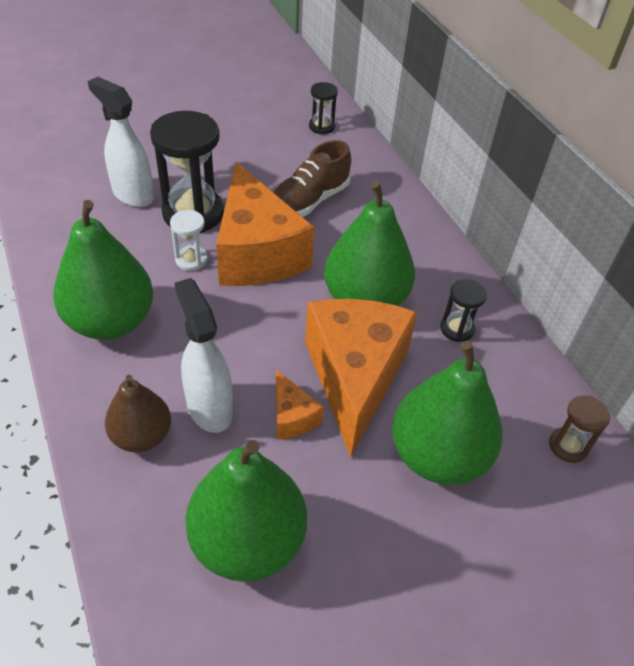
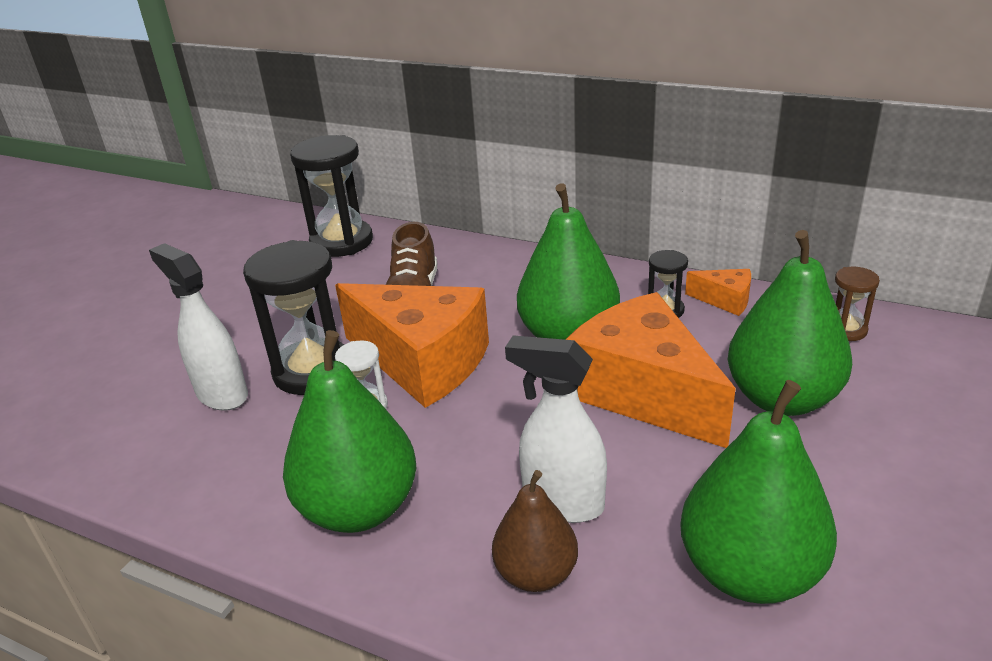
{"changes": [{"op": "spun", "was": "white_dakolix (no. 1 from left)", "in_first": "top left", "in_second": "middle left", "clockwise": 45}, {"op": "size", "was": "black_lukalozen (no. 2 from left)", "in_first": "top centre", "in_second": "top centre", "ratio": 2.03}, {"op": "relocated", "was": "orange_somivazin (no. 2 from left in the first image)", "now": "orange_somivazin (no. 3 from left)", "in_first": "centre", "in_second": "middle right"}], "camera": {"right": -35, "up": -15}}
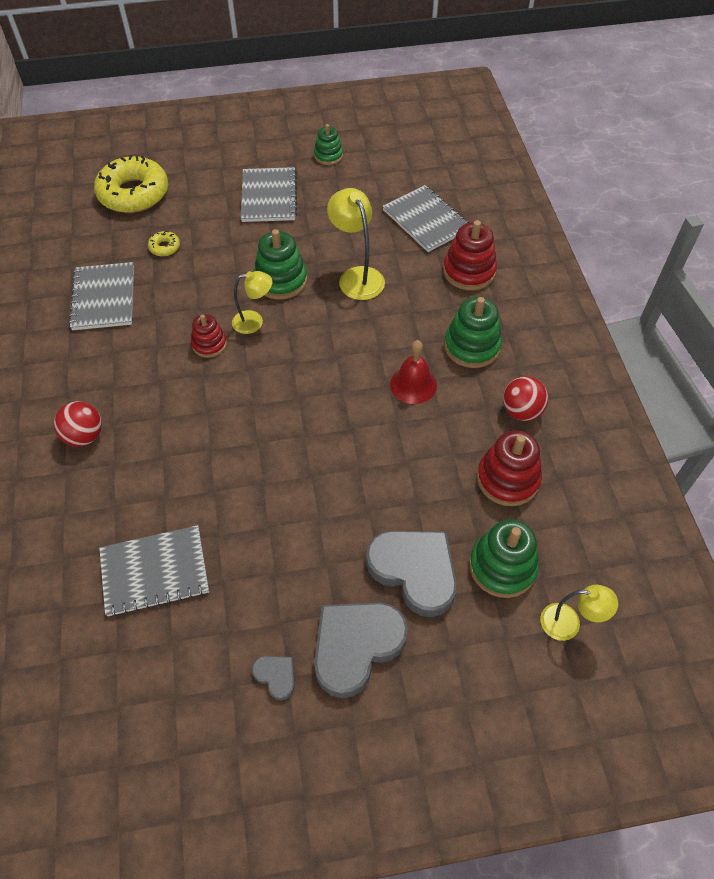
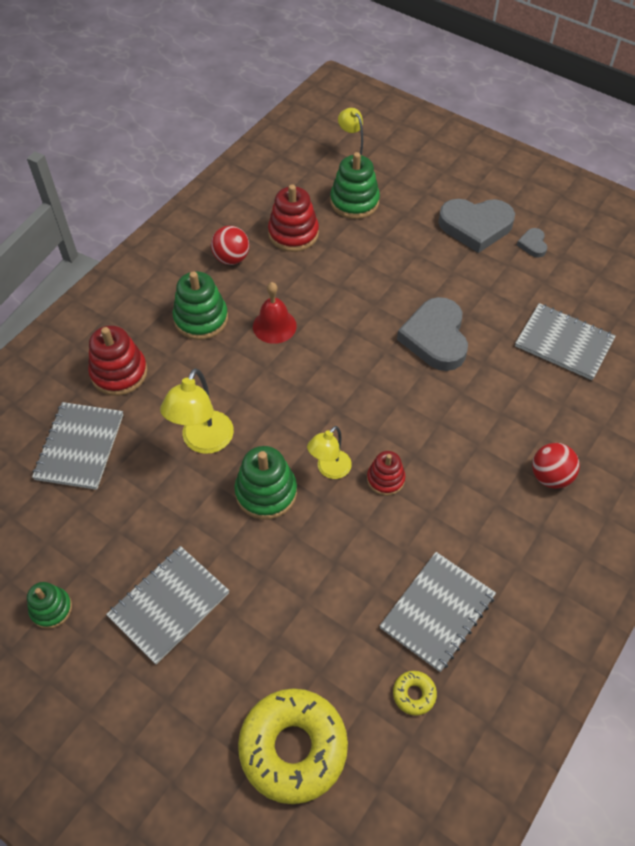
{"changes": [{"op": "relocated", "was": "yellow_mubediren (no. 2 from left)", "in_first": "top left", "in_second": "bottom centre"}, {"op": "spun", "was": "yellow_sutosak (no. 1 from left in the first image)", "in_first": "centre", "in_second": "centre", "clockwise": -90}, {"op": "relocated", "was": "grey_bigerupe (no. 3 from left in the first image)", "now": "grey_bigerupe (no. 1 from left)", "in_first": "centre", "in_second": "middle right"}], "camera": {"right": -135, "up": 0}}
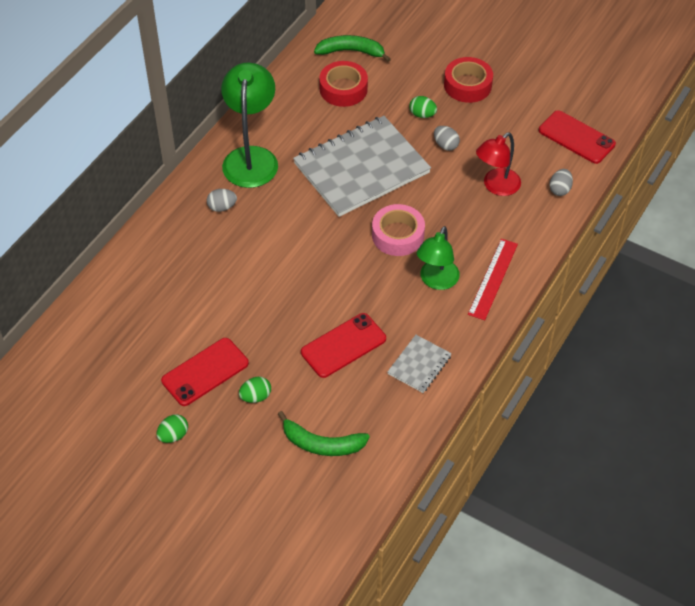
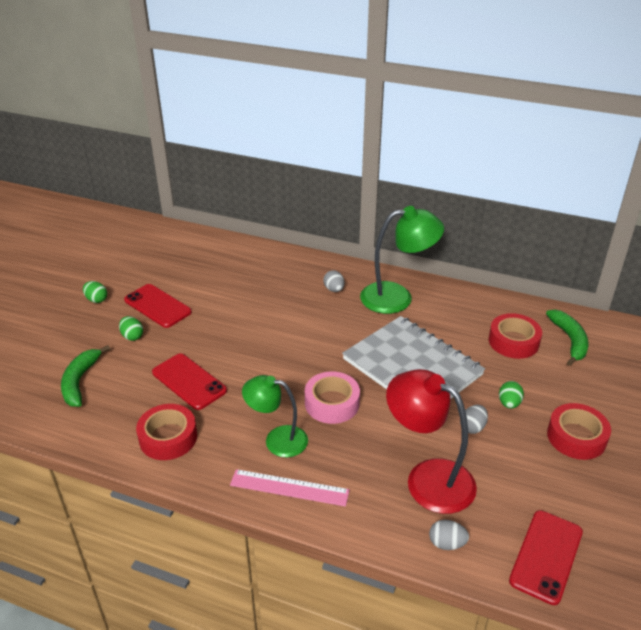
{"changes": [{"op": "size", "was": "red_sutosak", "in_first": "top right", "in_second": "bottom right", "ratio": 1.52}, {"op": "colour", "was": "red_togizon", "now": "pink_togizon", "in_first": "middle right", "in_second": "bottom centre"}, {"op": "exchanged", "was": "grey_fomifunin (no. 2 from left)", "now": "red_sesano (no. 1 from left)", "in_first": "centre", "in_second": "bottom left"}], "camera": {"right": 80, "up": -15}}
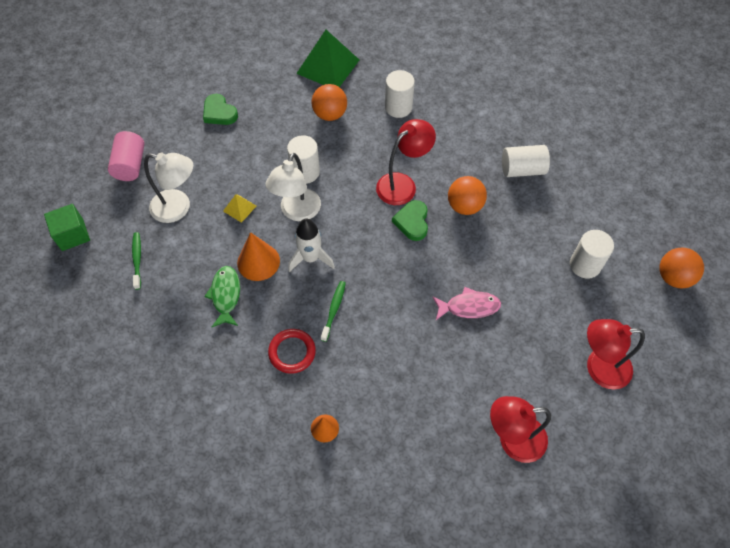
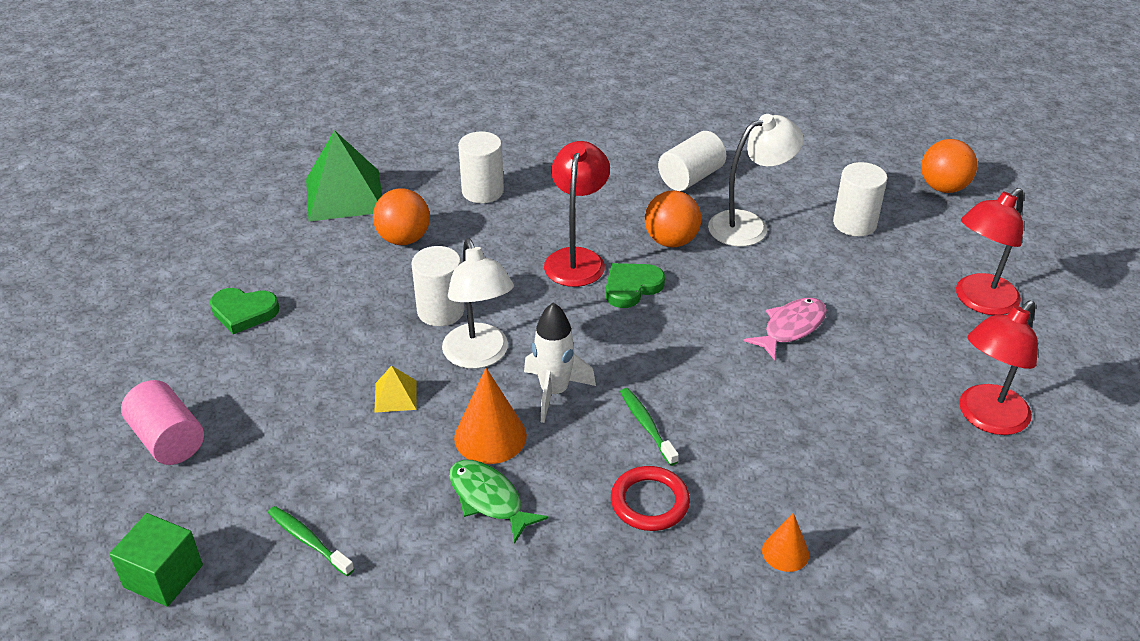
{"changes": [{"op": "relocated", "was": "white_sutosak (no. 1 from left in the first image)", "now": "white_sutosak (no. 2 from left)", "in_first": "middle left", "in_second": "top centre"}, {"op": "spun", "was": "green_bigerupe (no. 2 from left)", "in_first": "centre", "in_second": "centre", "clockwise": 90}], "camera": {"right": -40, "up": -20}}
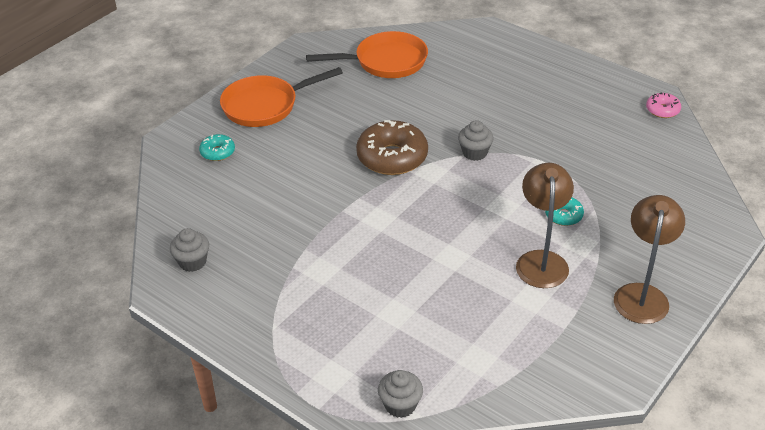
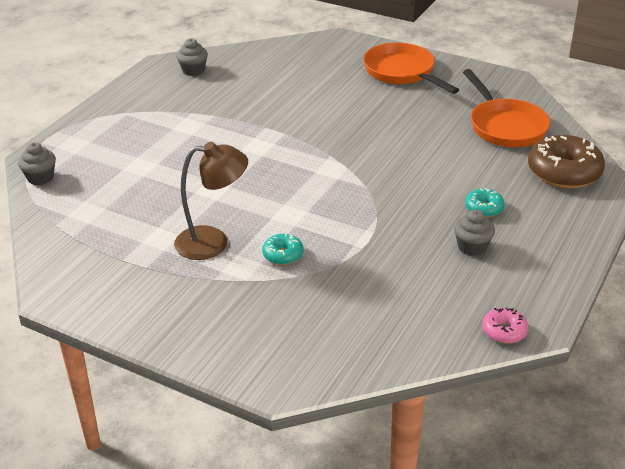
{"changes": [{"op": "relocated", "was": "brown_mubediren", "in_first": "centre", "in_second": "middle right"}, {"op": "relocated", "was": "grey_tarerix (no. 3 from left)", "in_first": "top centre", "in_second": "middle right"}, {"op": "relocated", "was": "turquoise_mubediren (no. 1 from left in the first image)", "now": "turquoise_mubediren (no. 2 from left)", "in_first": "middle left", "in_second": "middle right"}, {"op": "missing", "was": "brown_sutosak (no. 2 from left)", "in_first": "middle right"}], "camera": {"right": 80, "up": -5}}
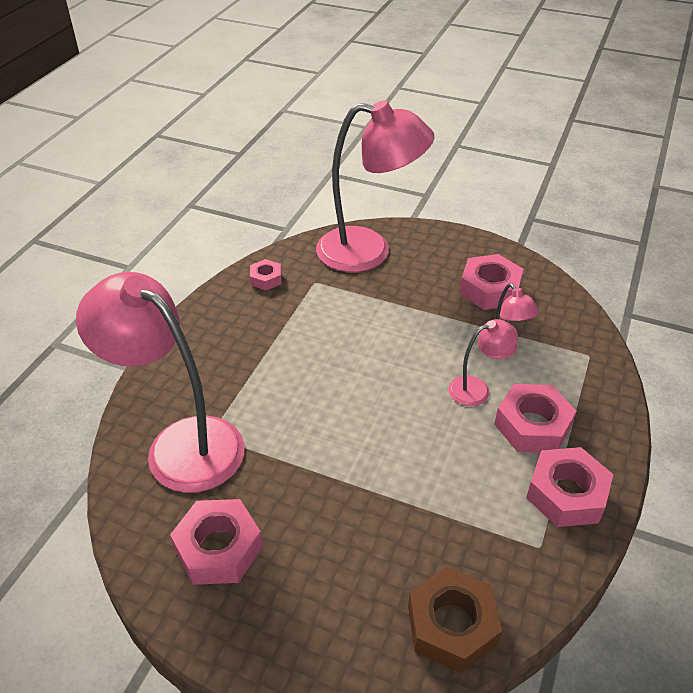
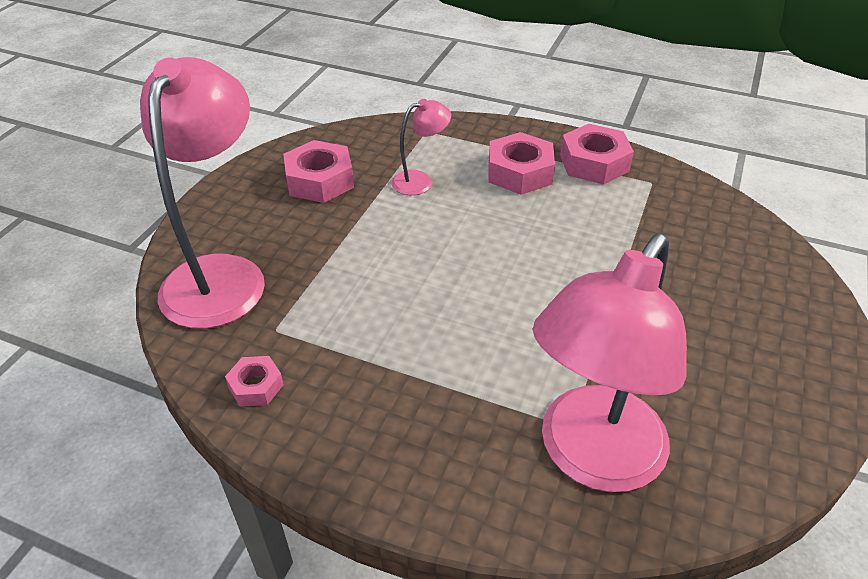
{"changes": [{"op": "missing", "was": "pink_sutosak (no. 3 from left)", "in_first": "middle right"}, {"op": "missing", "was": "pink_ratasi (no. 1 from left)", "in_first": "bottom left"}, {"op": "missing", "was": "brown_ratasi", "in_first": "bottom centre"}], "camera": {"right": -90, "up": 0}}
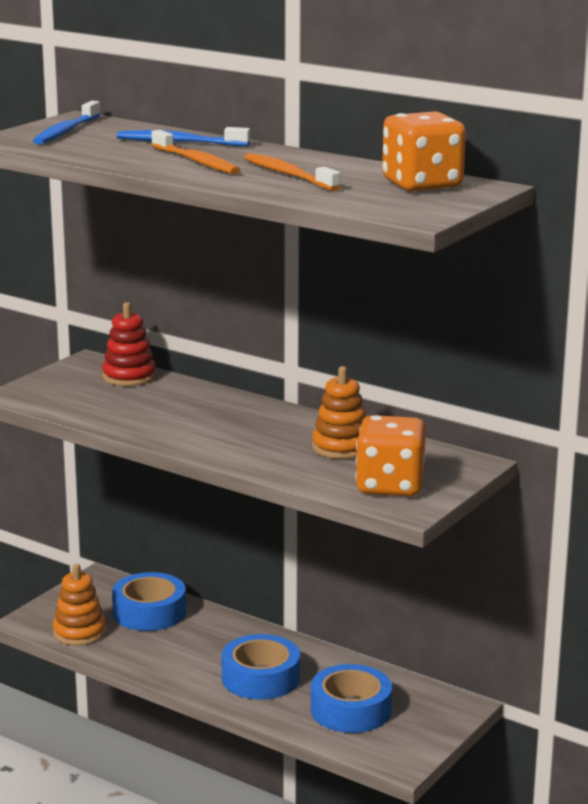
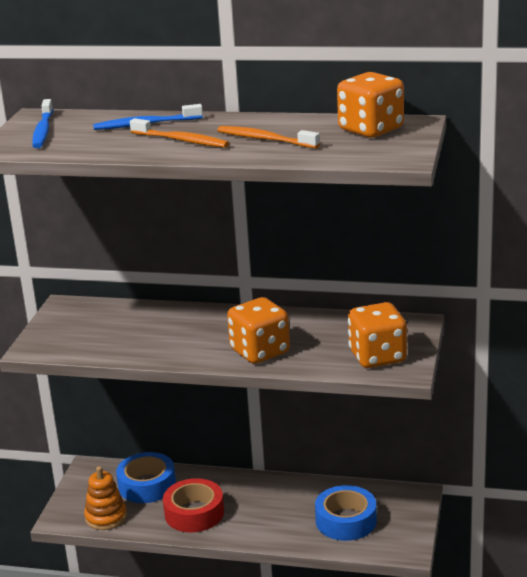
{"changes": [{"op": "missing", "was": "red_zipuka", "in_first": "middle left"}, {"op": "missing", "was": "orange_zipuka (no. 2 from left)", "in_first": "centre"}, {"op": "missing", "was": "blue_sesano (no. 2 from left)", "in_first": "bottom centre"}, {"op": "appeared", "now": "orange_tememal (no. 1 from left)", "in_second": "centre"}, {"op": "appeared", "now": "red_sesano", "in_second": "bottom centre"}], "camera": {"right": -20, "up": 5}}
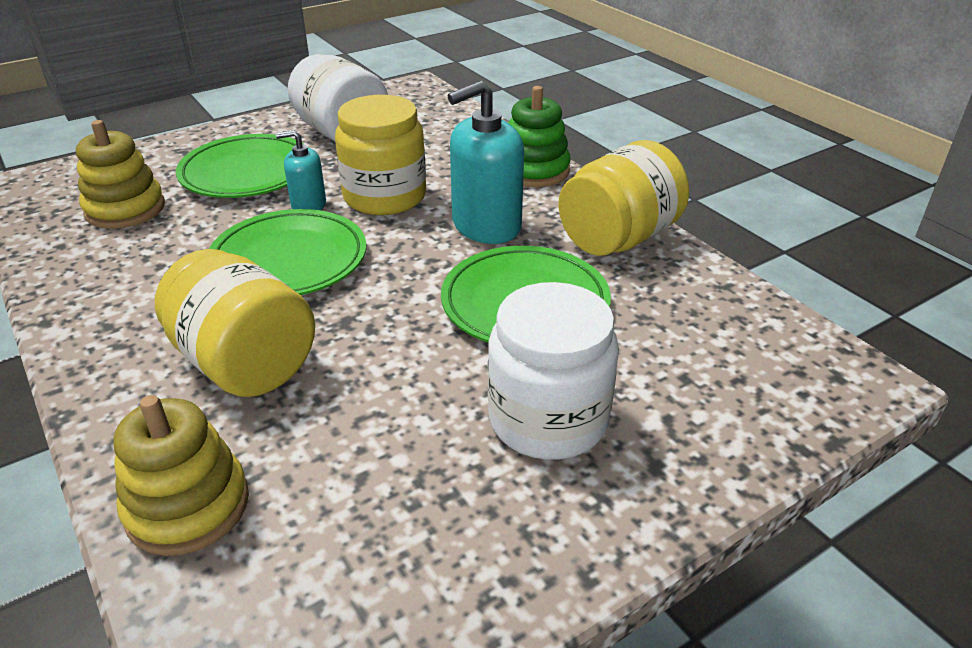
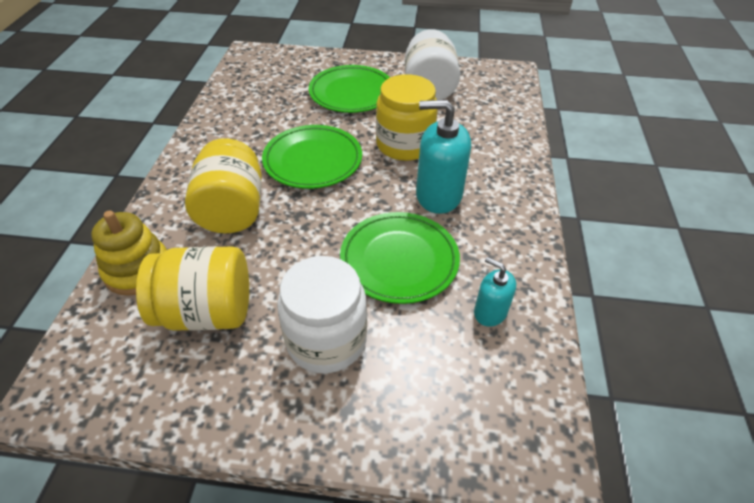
{"changes": [{"op": "missing", "was": "green_zipuka", "in_first": "top centre"}, {"op": "missing", "was": "yellow_zipuka (no. 1 from left)", "in_first": "top left"}, {"op": "relocated", "was": "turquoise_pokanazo (no. 1 from left in the first image)", "now": "turquoise_pokanazo (no. 2 from left)", "in_first": "top left", "in_second": "centre"}, {"op": "relocated", "was": "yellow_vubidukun (no. 3 from left in the first image)", "now": "yellow_vubidukun (no. 1 from left)", "in_first": "top centre", "in_second": "middle left"}], "camera": {"right": 40, "up": 10}}
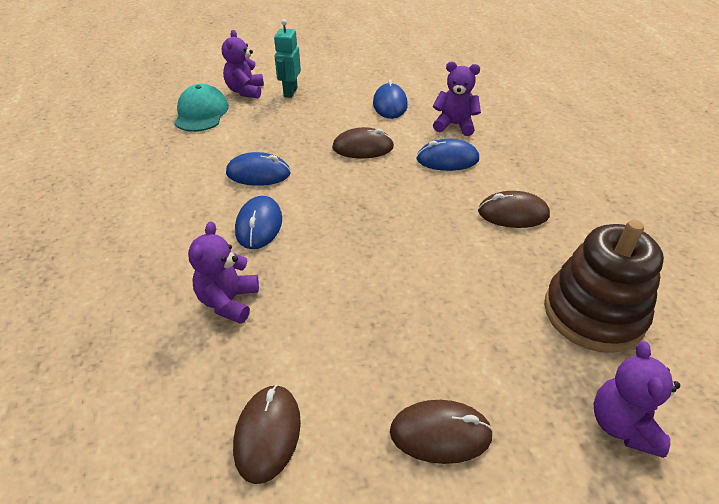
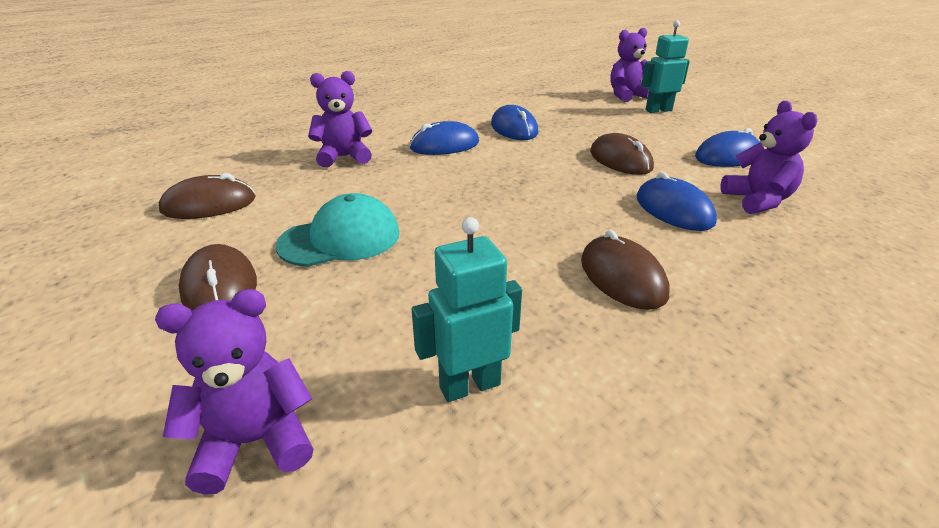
{"changes": [{"op": "relocated", "was": "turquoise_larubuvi", "in_first": "top left", "in_second": "centre"}, {"op": "exchanged", "was": "brown_zipuka", "now": "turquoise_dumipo (no. 1 from left)", "in_first": "middle right", "in_second": "centre"}], "camera": {"right": 65, "up": -10}}
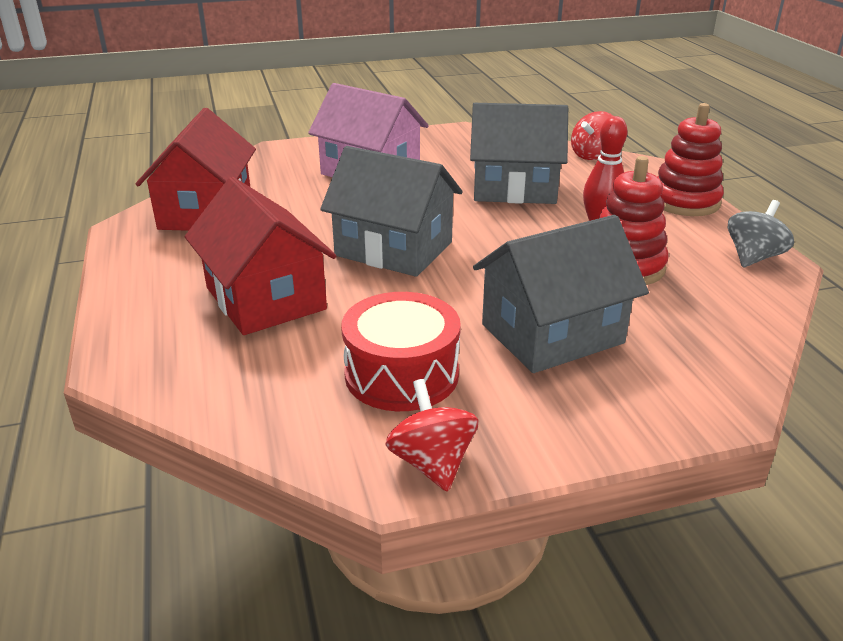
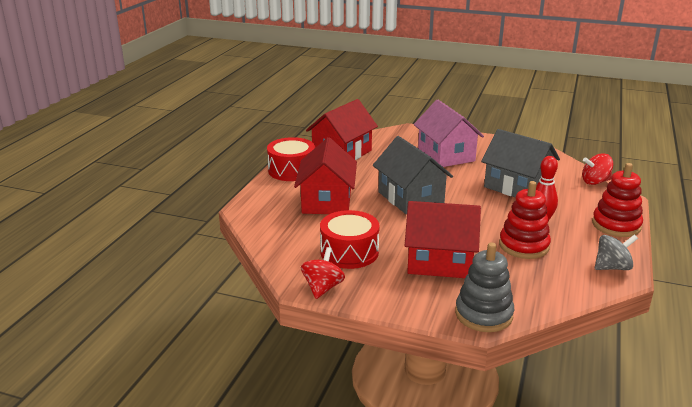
{"changes": [{"op": "colour", "was": "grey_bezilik (no. 3 from left)", "now": "red_bezilik (no. 3 from left)", "in_first": "centre", "in_second": "centre"}, {"op": "appeared", "now": "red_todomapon (no. 1 from left)", "in_second": "centre"}, {"op": "appeared", "now": "grey_zipuka", "in_second": "bottom right"}], "camera": {"right": 35, "up": -5}}
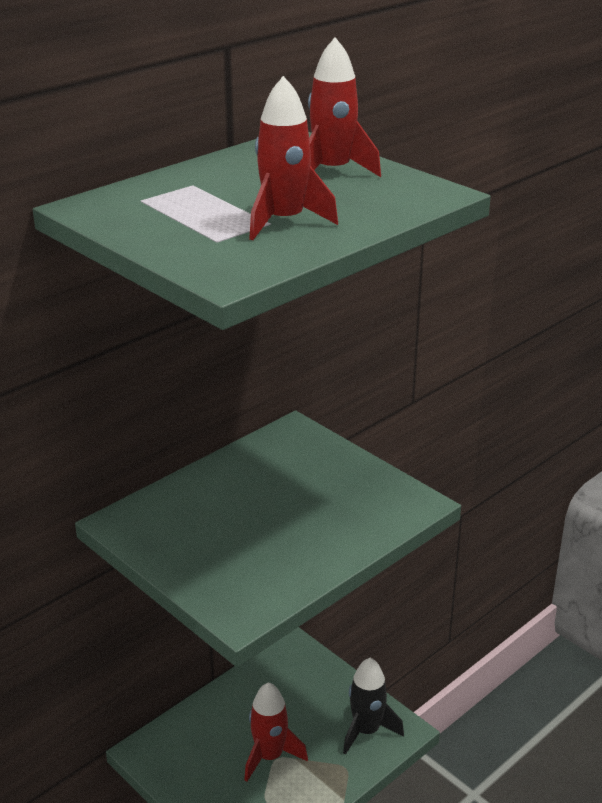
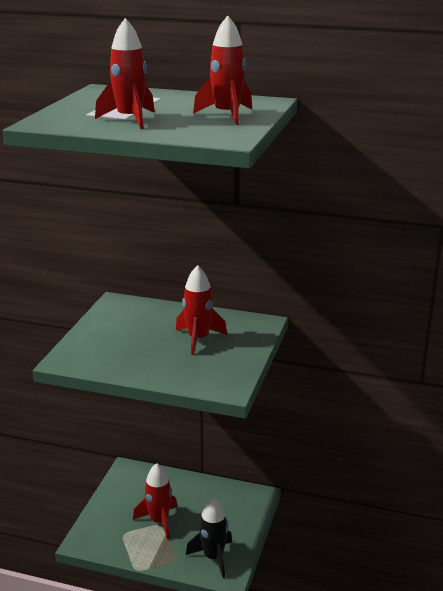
{"changes": [{"op": "appeared", "now": "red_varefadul (no. 3 from left)", "in_second": "centre"}], "camera": {"right": 60, "up": -5}}
